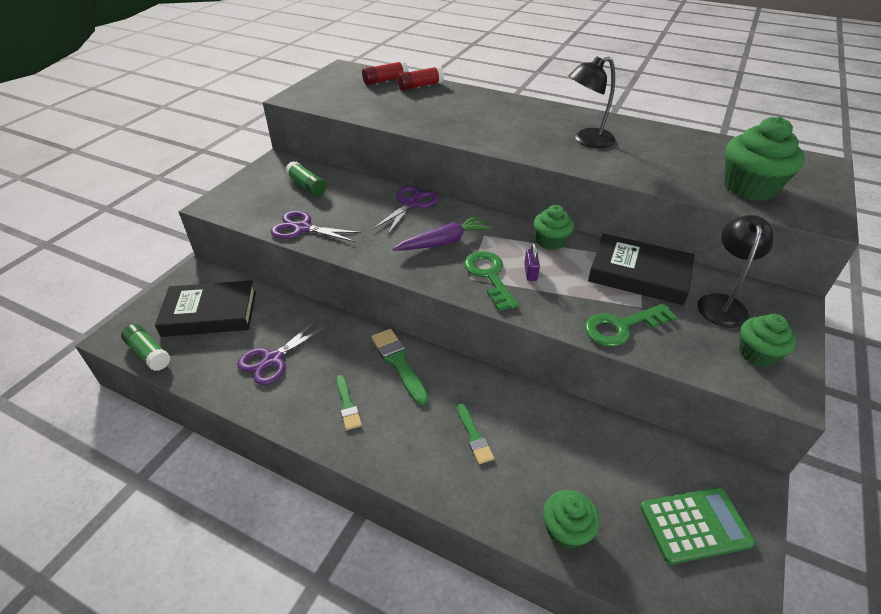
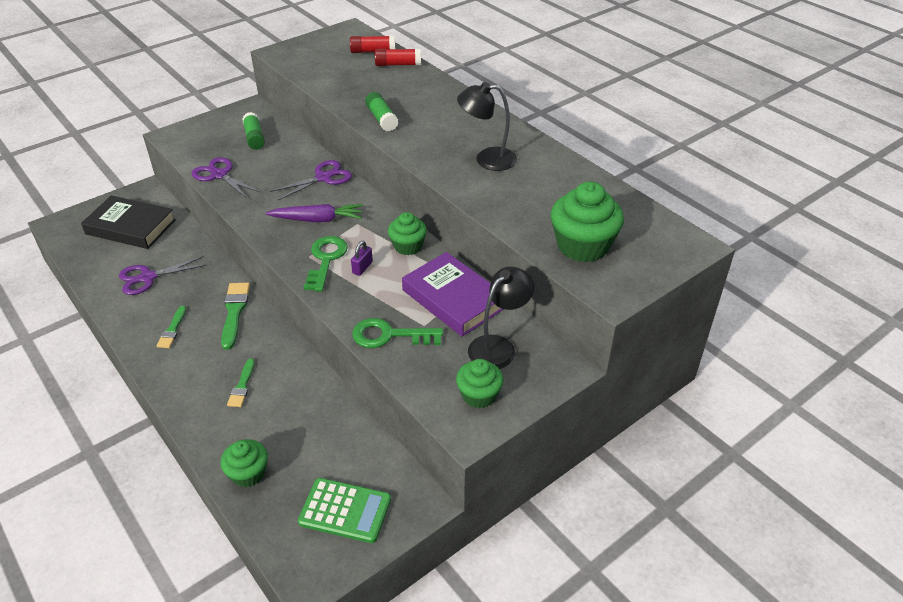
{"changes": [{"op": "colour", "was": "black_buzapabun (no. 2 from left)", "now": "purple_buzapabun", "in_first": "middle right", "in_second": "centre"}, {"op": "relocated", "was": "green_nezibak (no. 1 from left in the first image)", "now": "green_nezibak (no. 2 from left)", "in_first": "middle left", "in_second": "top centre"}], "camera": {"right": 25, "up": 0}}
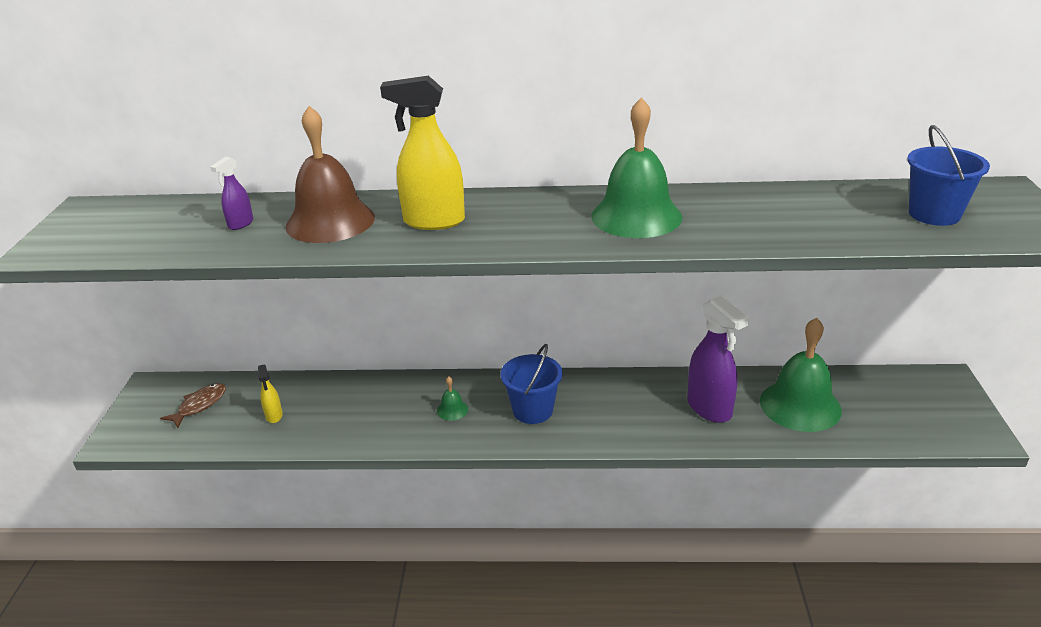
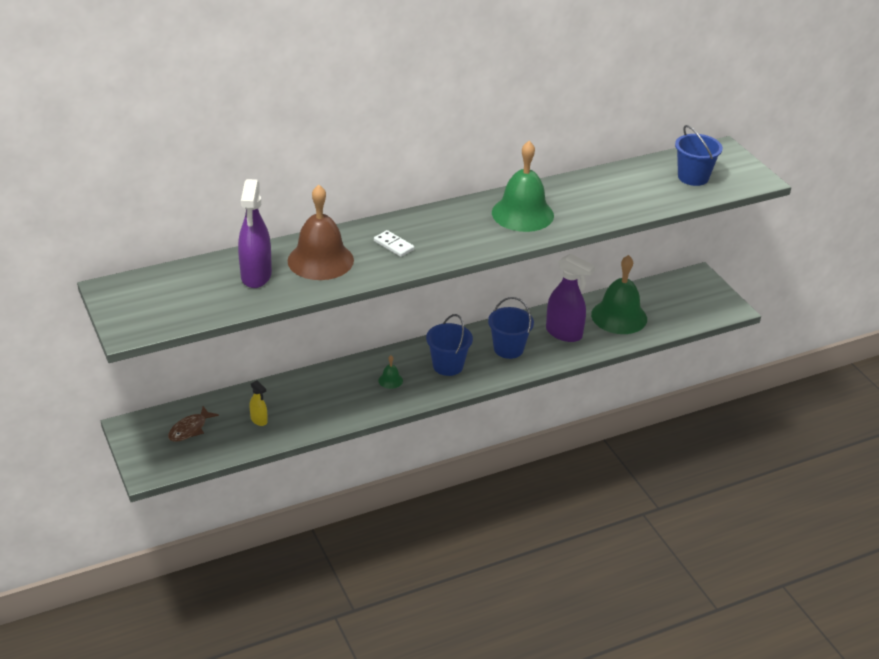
{"changes": [{"op": "exchanged", "was": "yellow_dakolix (no. 2 from left)", "now": "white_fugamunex", "in_first": "top centre", "in_second": "centre"}, {"op": "size", "was": "purple_dakolix (no. 1 from left)", "in_first": "top left", "in_second": "middle left", "ratio": 2.04}, {"op": "spun", "was": "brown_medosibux", "in_first": "middle left", "in_second": "middle left", "clockwise": -150}, {"op": "appeared", "now": "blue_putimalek (no. 2 from left)", "in_second": "centre"}], "camera": {"right": -30, "up": 5}}
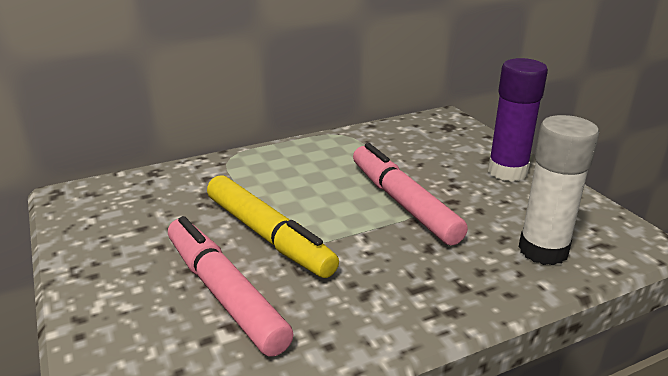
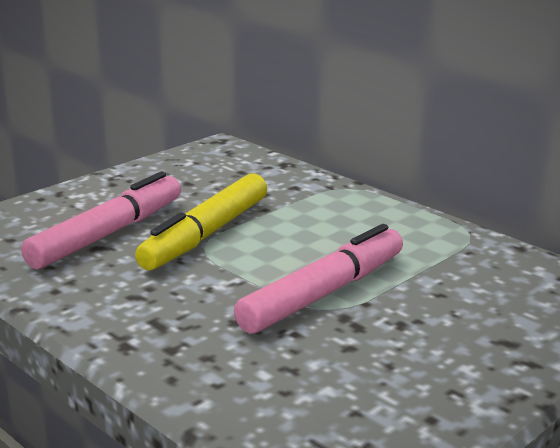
{"changes": [{"op": "missing", "was": "purple_nezibak", "in_first": "top right"}, {"op": "missing", "was": "white_nezibak", "in_first": "middle right"}], "camera": {"right": 70, "up": -5}}
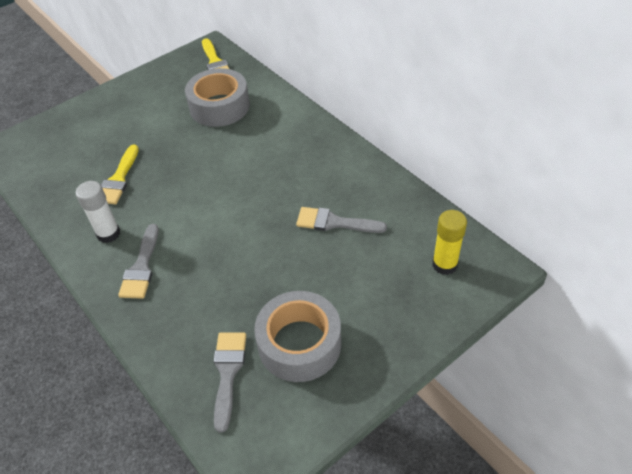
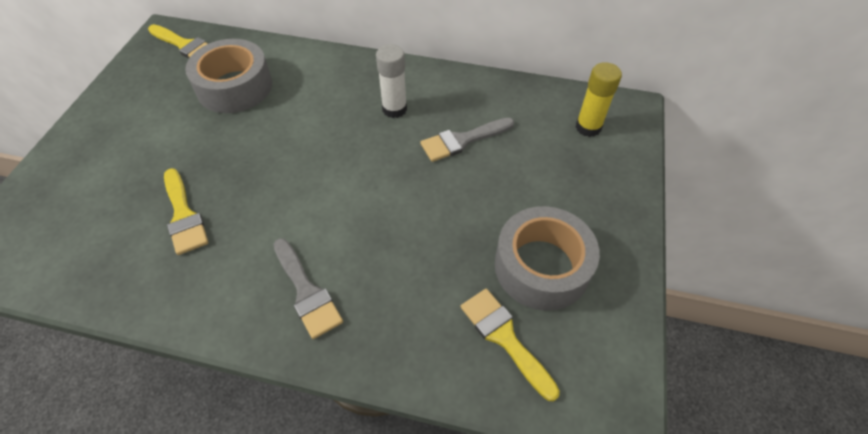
{"changes": [{"op": "relocated", "was": "white_nezibak", "in_first": "middle left", "in_second": "top centre"}, {"op": "colour", "was": "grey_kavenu (no. 2 from left)", "now": "yellow_kavenu (no. 3 from left)", "in_first": "bottom centre", "in_second": "bottom centre"}], "camera": {"right": -40, "up": 5}}
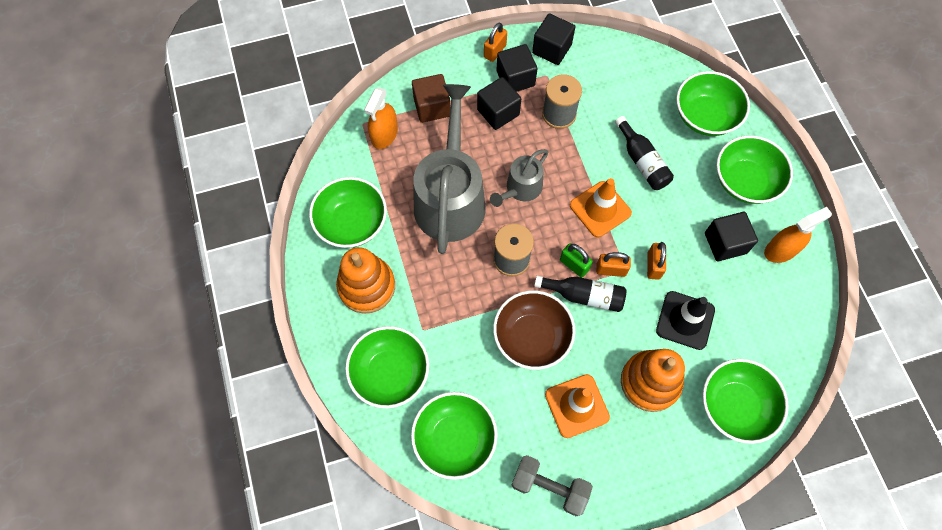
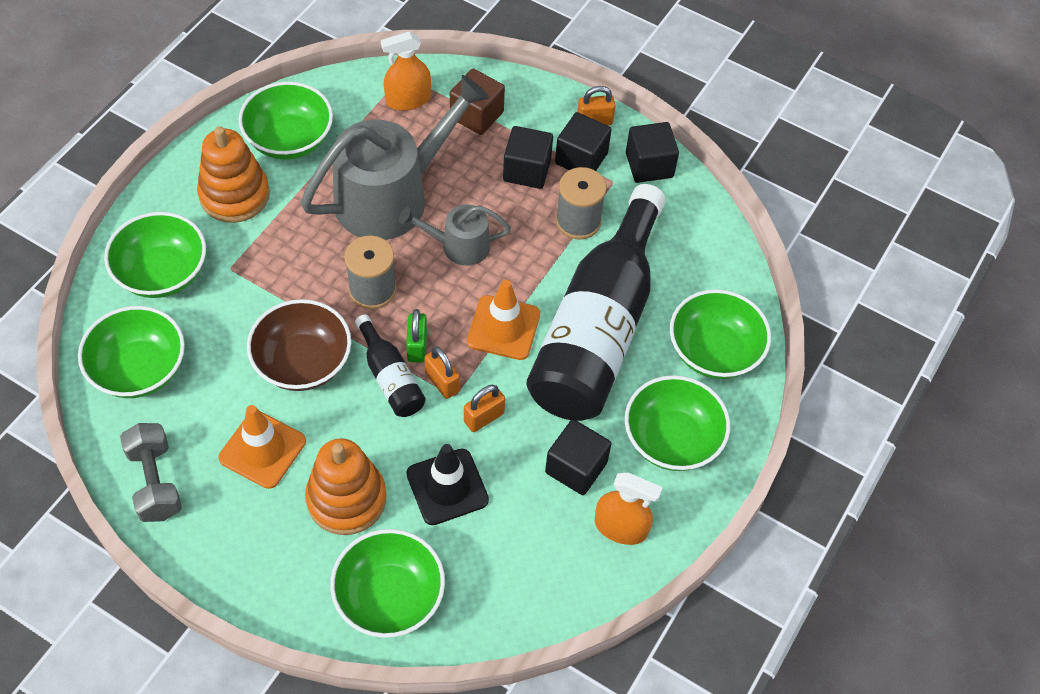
{"changes": [{"op": "size", "was": "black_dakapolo (no. 2 from left)", "in_first": "top right", "in_second": "centre", "ratio": 2.35}], "camera": {"right": 45, "up": -10}}
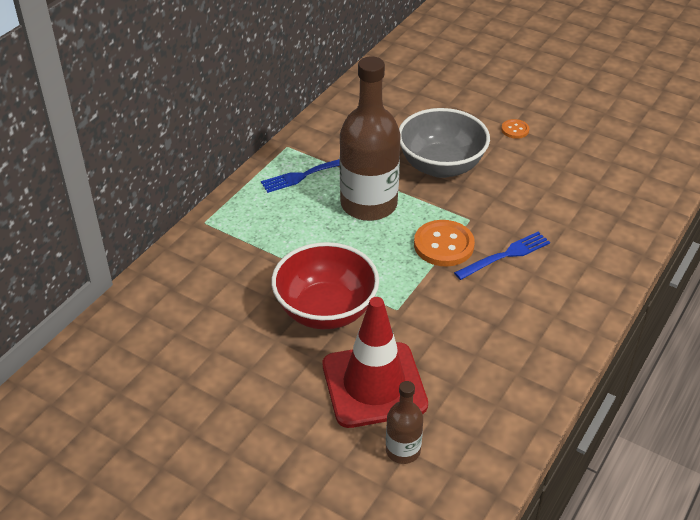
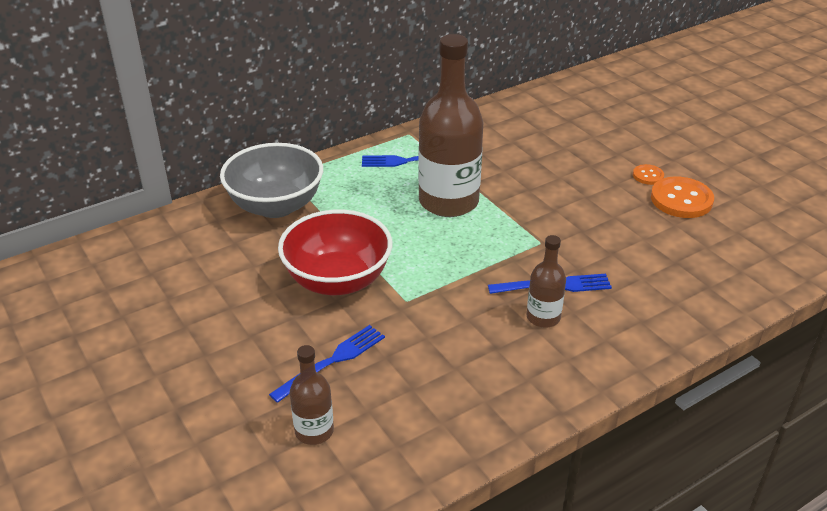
{"changes": [{"op": "relocated", "was": "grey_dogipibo", "in_first": "top centre", "in_second": "middle left"}, {"op": "relocated", "was": "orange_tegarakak (no. 1 from left in the first image)", "now": "orange_tegarakak (no. 2 from left)", "in_first": "centre", "in_second": "middle right"}, {"op": "exchanged", "was": "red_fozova", "now": "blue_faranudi (no. 1 from left)", "in_first": "bottom centre", "in_second": "bottom centre"}, {"op": "appeared", "now": "brown_dakapolo (no. 3 from left)", "in_second": "centre"}], "camera": {"right": 25, "up": -5}}
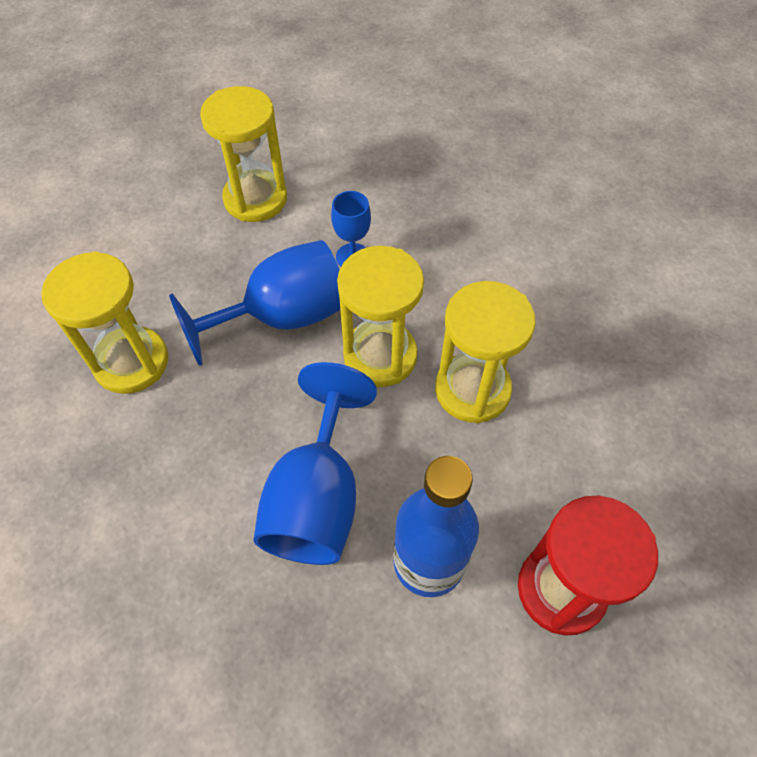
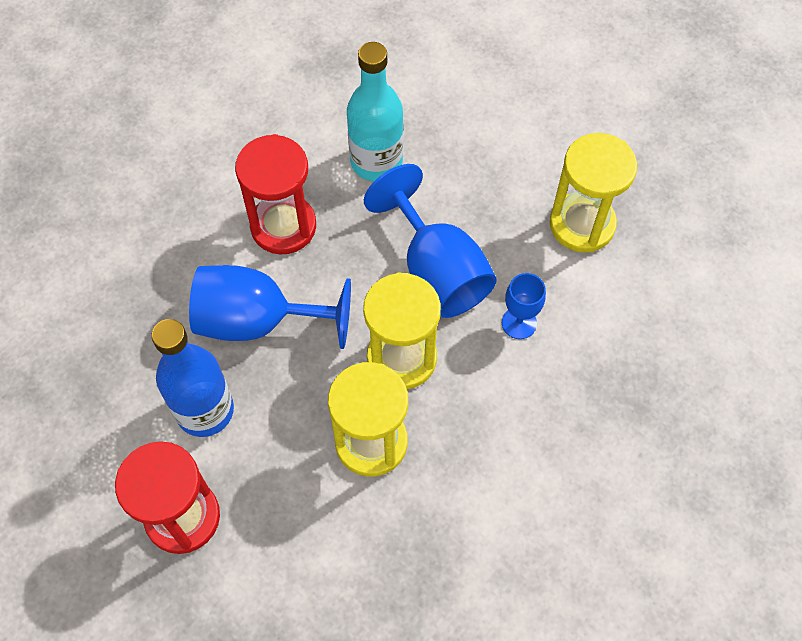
{"changes": [{"op": "exchanged", "was": "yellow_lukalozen (no. 1 from left)", "now": "turquoise_dakapolo", "in_first": "middle left", "in_second": "top centre"}, {"op": "appeared", "now": "red_lukalozen (no. 2 from left)", "in_second": "top centre"}], "camera": {"right": 85, "up": 5}}
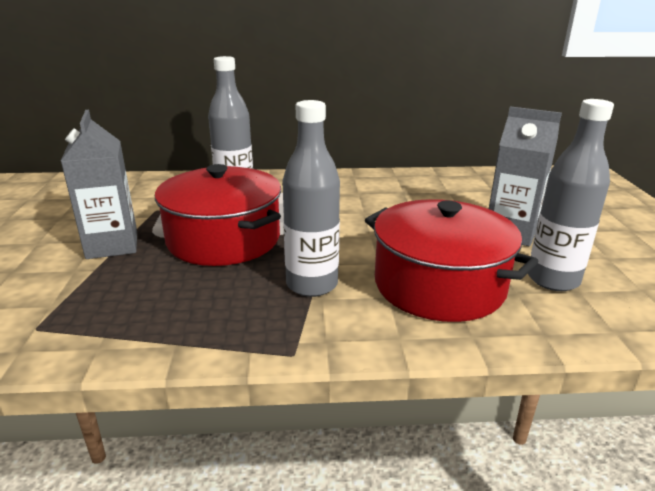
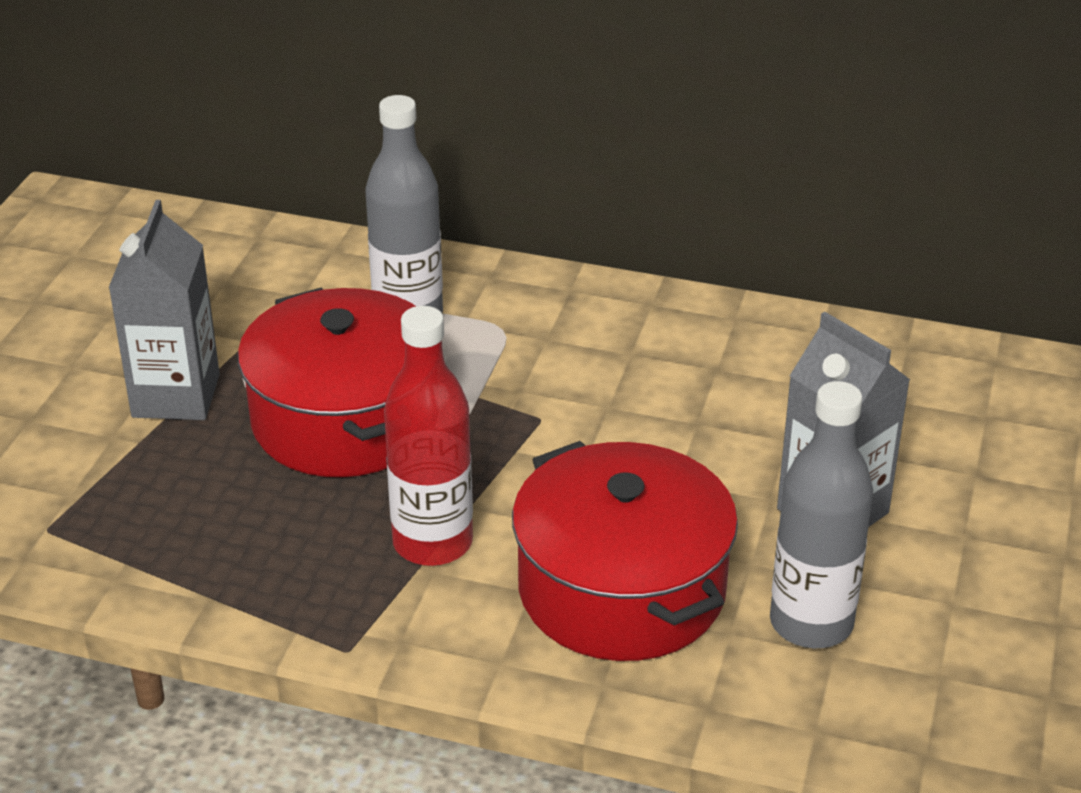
{"changes": [{"op": "colour", "was": "grey_dakapolo (no. 2 from left)", "now": "red_dakapolo", "in_first": "centre", "in_second": "centre"}], "camera": {"right": 20, "up": 10}}
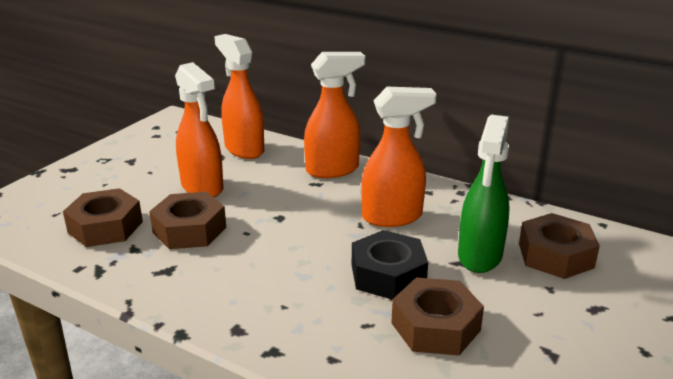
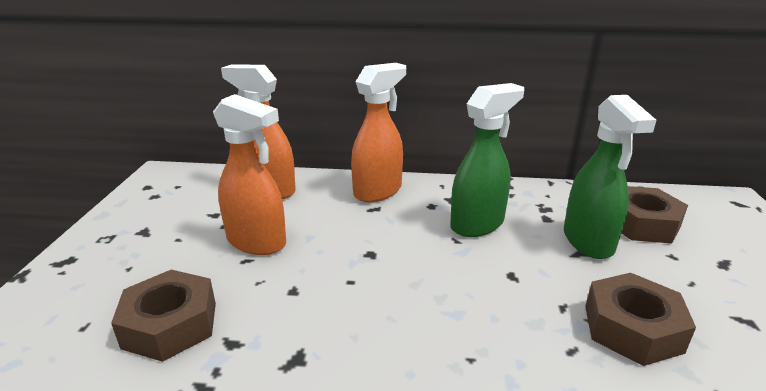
{"changes": [{"op": "colour", "was": "orange_dakolix (no. 4 from left)", "now": "green_dakolix (no. 1 from left)", "in_first": "centre", "in_second": "centre"}, {"op": "missing", "was": "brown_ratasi (no. 2 from left)", "in_first": "middle left"}, {"op": "missing", "was": "black_ratasi", "in_first": "bottom centre"}], "camera": {"right": -25, "up": 0}}
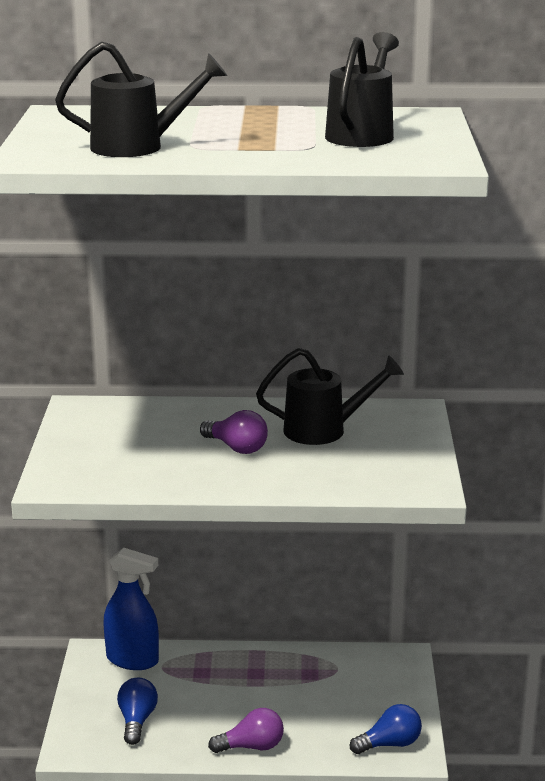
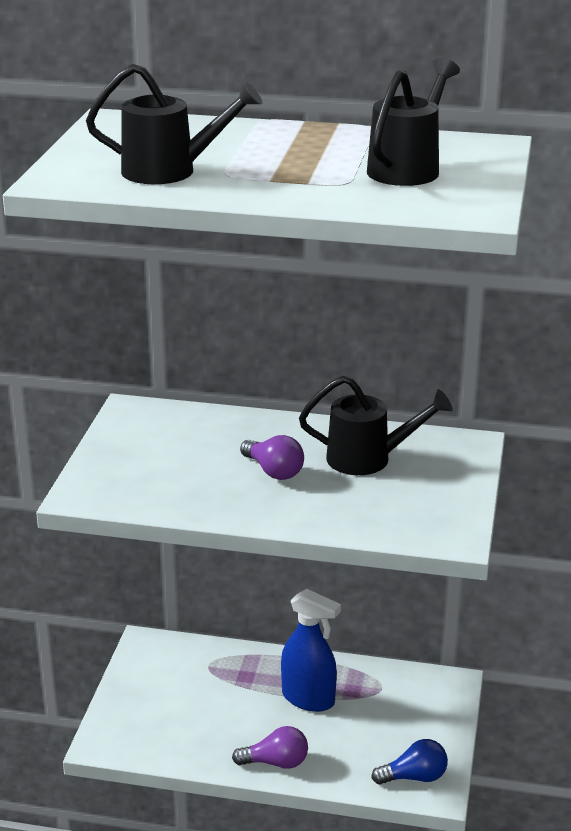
{"changes": [{"op": "relocated", "was": "blue_dakolix", "in_first": "bottom left", "in_second": "bottom centre"}, {"op": "missing", "was": "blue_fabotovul (no. 1 from left)", "in_first": "bottom left"}], "camera": {"right": 10, "up": 5}}
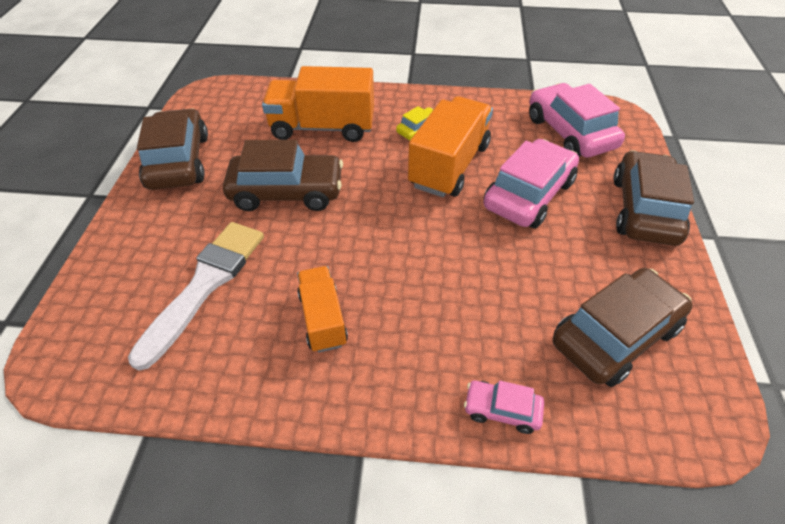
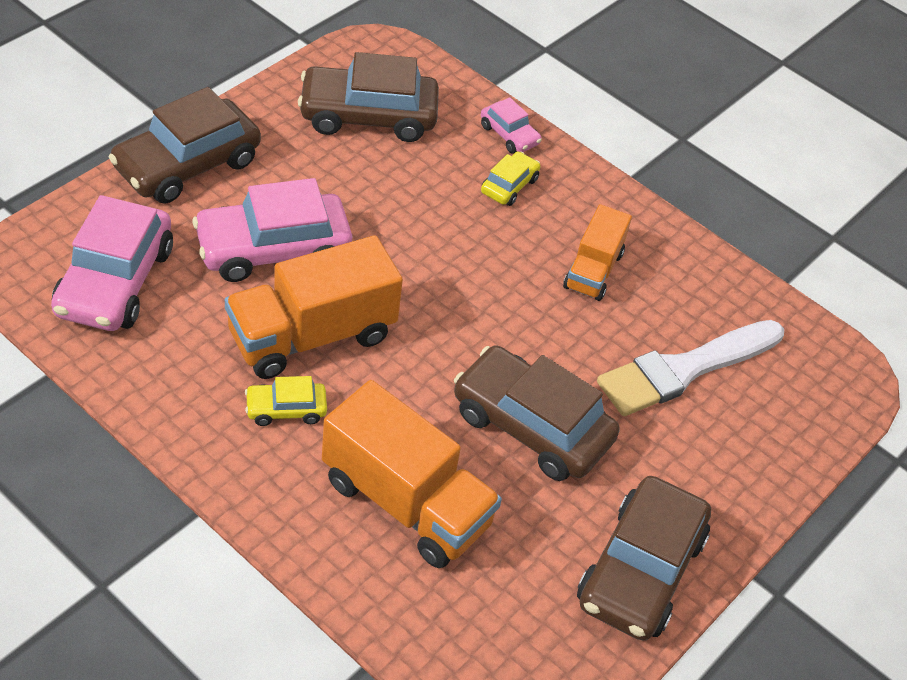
{"changes": [{"op": "appeared", "now": "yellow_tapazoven (no. 2 from left)", "in_second": "top centre"}], "camera": {"right": -150, "up": 0}}
